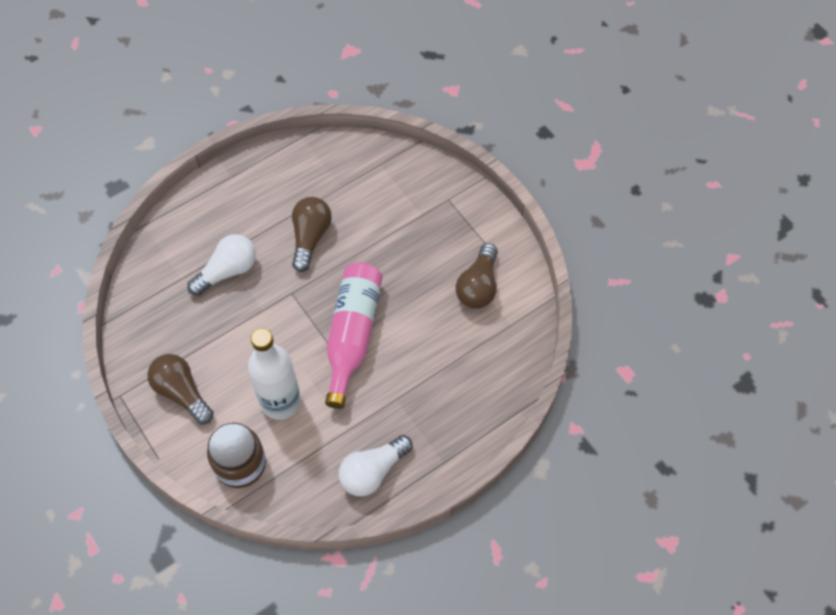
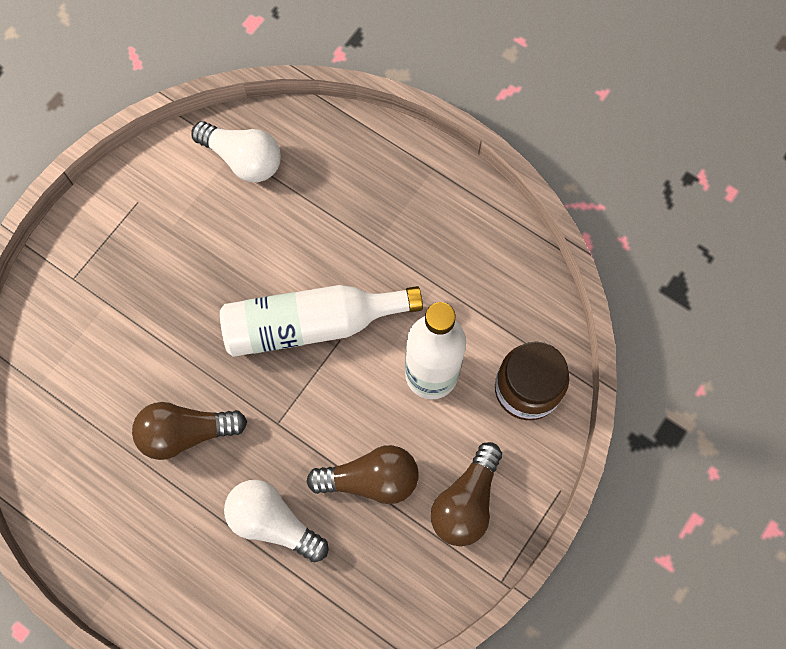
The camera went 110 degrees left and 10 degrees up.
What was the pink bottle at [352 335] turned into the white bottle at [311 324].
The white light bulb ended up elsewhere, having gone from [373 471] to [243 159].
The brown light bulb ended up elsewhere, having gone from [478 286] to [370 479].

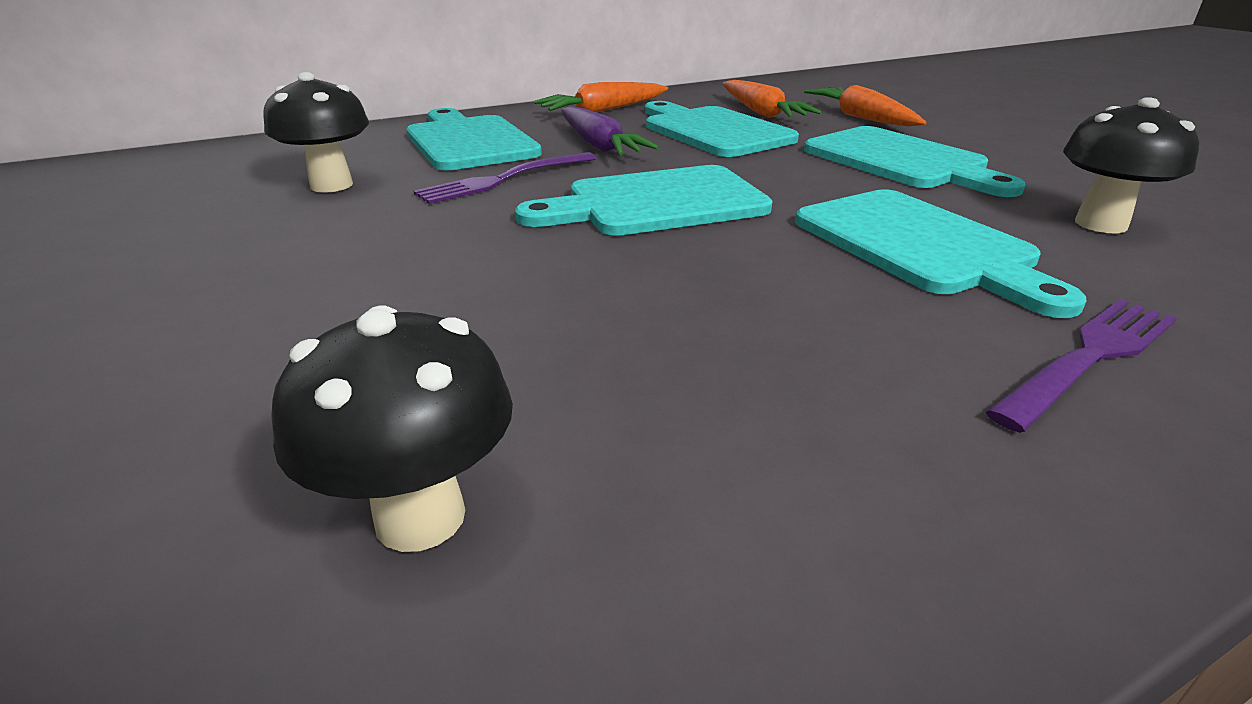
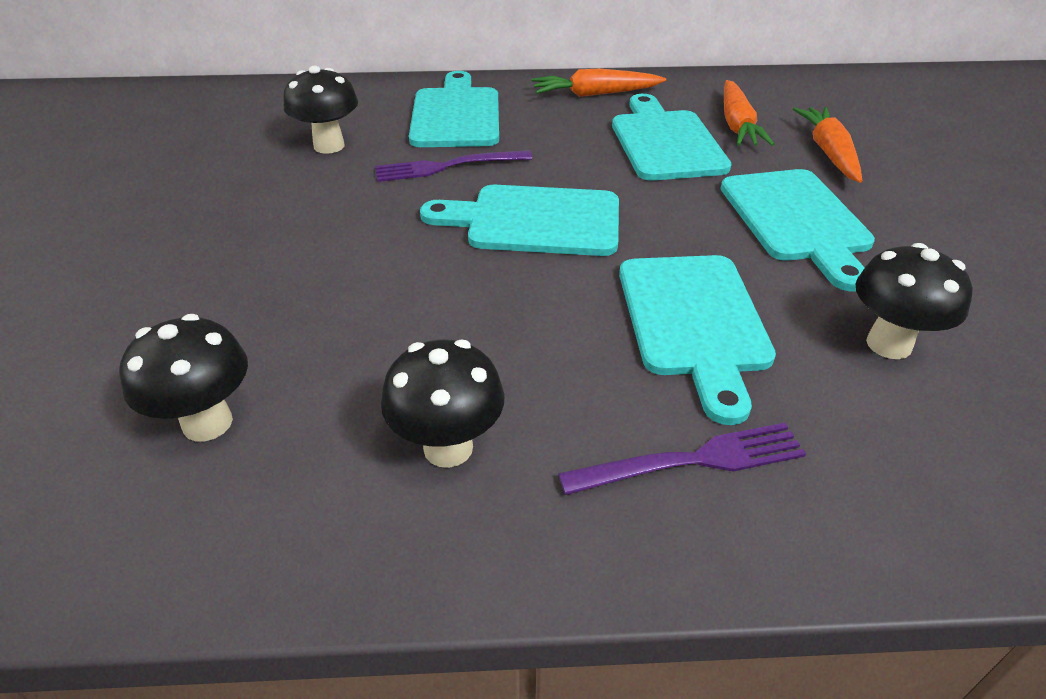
The camera went 25 degrees right and 10 degrees up.
The second view lost the purple carrot at [599 145].
The second view gained the black mushroom at [448 448].

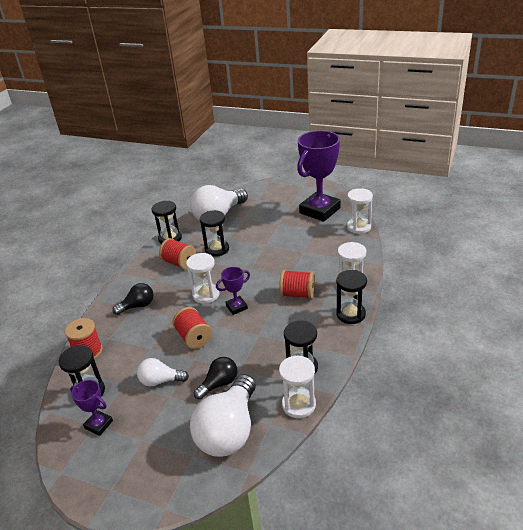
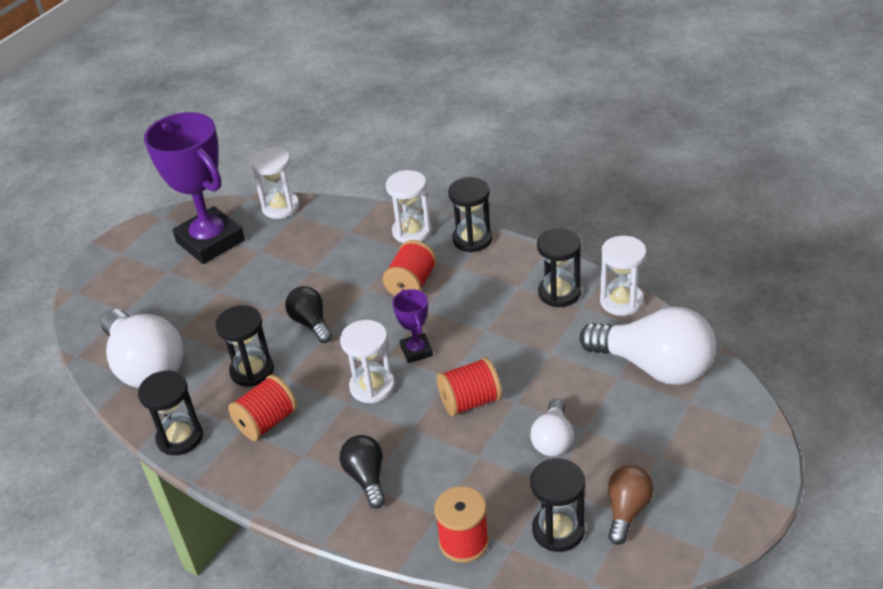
The camera went 80 degrees left and 5 degrees up.
Where the purple trophy stood at [99 424], the brown light bulb came to stand at [627 510].
The black light bulb ended up elsewhere, having gone from [219 384] to [311 323].

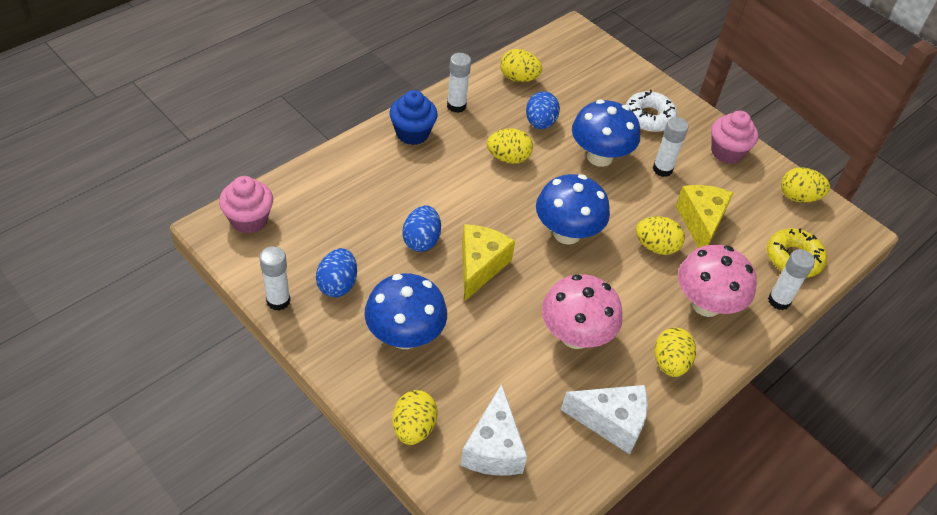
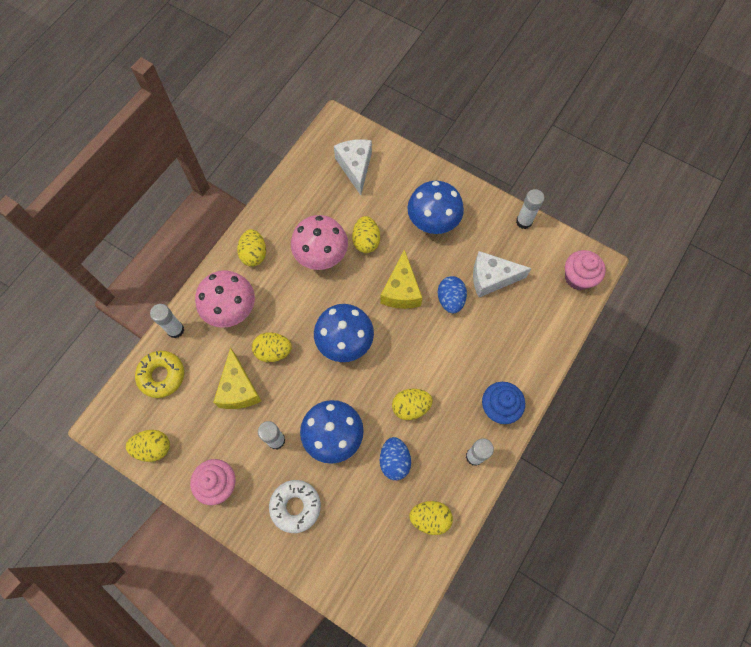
The camera went 170 degrees right and 20 degrees up.
The second view lost the blue egg at [337 284].
The yellow egg ended up elsewhere, having gone from [413 428] to [366 241].
The white cheese ended up elsewhere, having gone from [611 422] to [491 278].

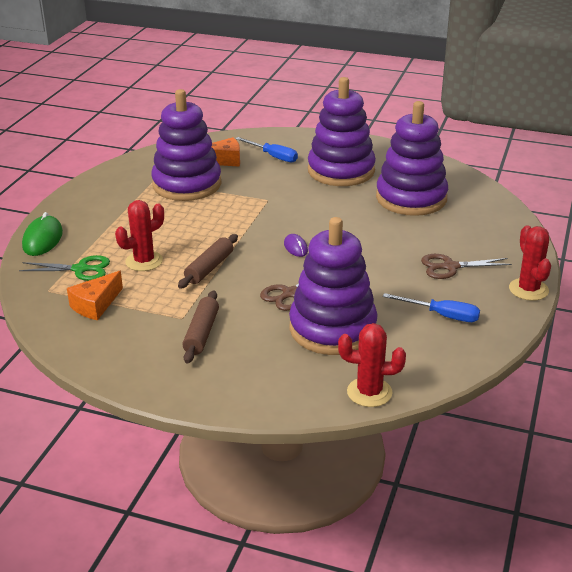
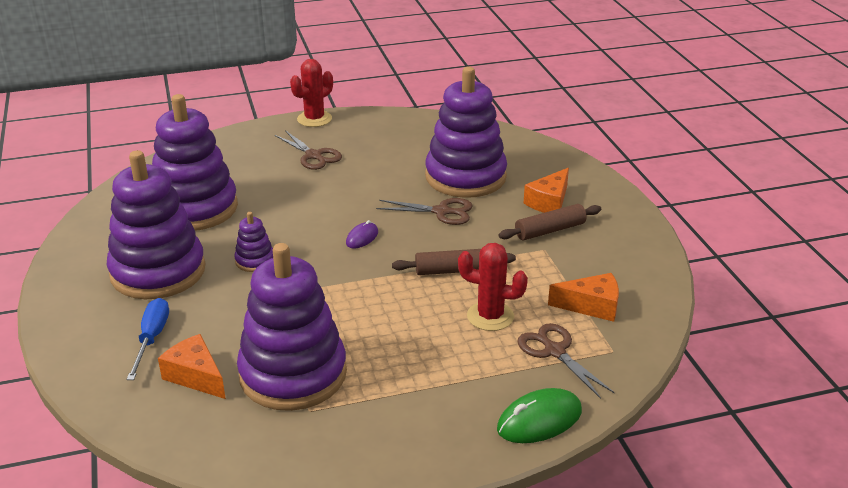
The camera went 125 degrees left and 0 degrees up.
What was the green scissors at [80 269] turned into the brown scissors at [555 351].
The second view lost the red cactus at [369 392].
The second view lost the blue screwdriver at [442 315].
The second view gained the purple stacking toy at [255 261].
The second view gained the orange cheese at [549 202].

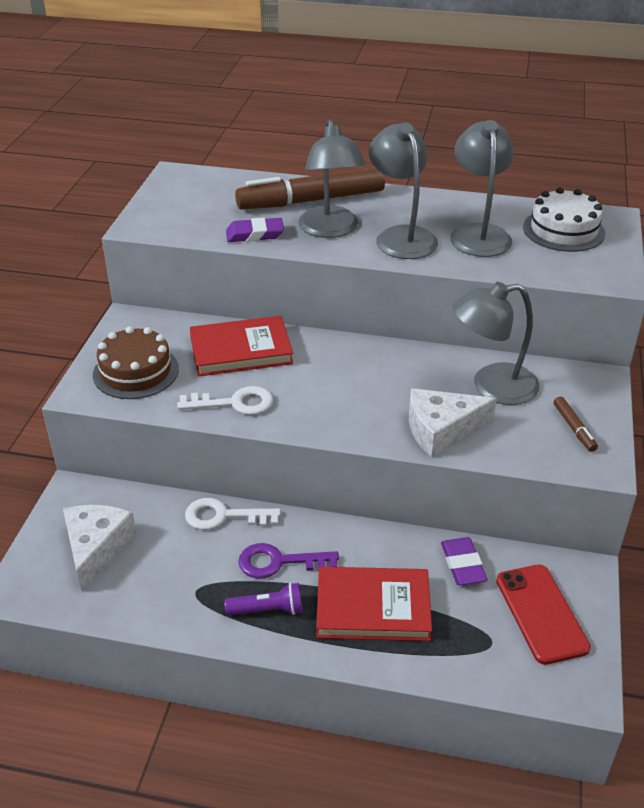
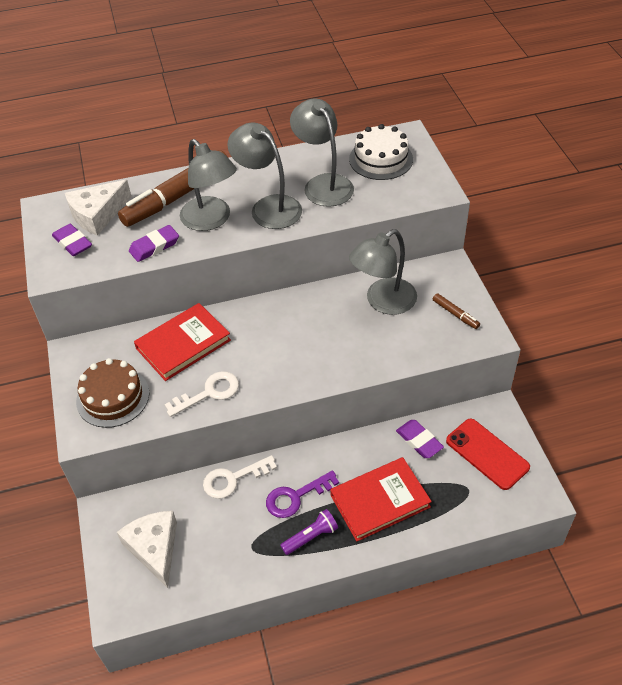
The camera went 25 degrees left and 10 degrees up.
The white cheese ended up elsewhere, having gone from [441 429] to [97 214].
The second view gained the purple eraser at [72 243].

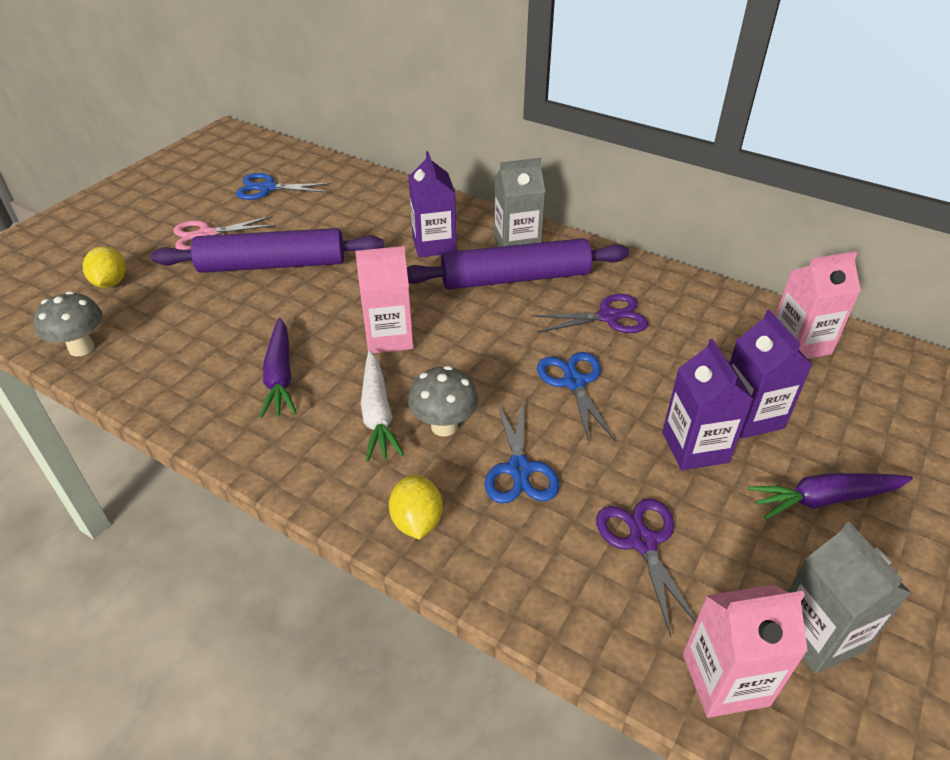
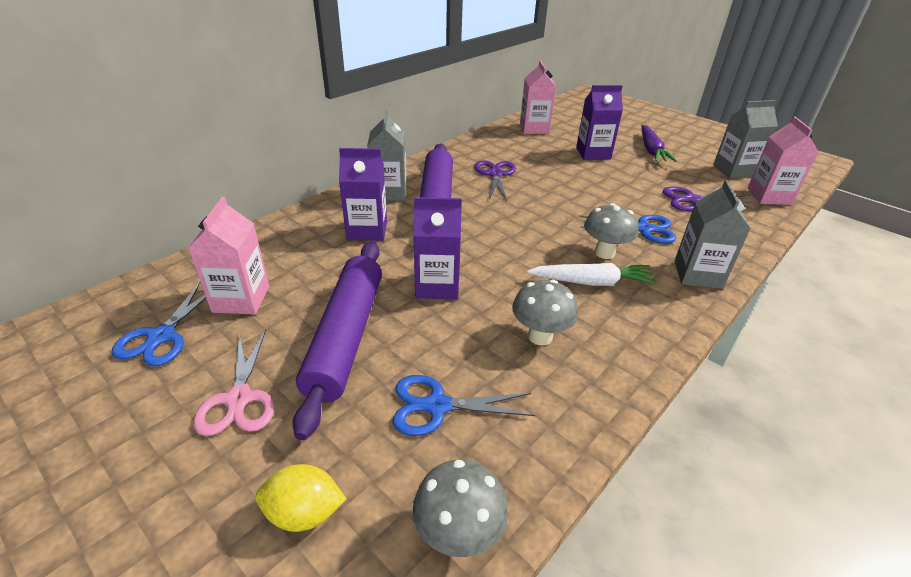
The camera went 80 degrees left and 5 degrees down.
Where the purple carrot stood at [280 376], the grey mushroom came to stand at [540 336].
The pink carton ended up elsewhere, having gone from [389 337] to [241 299].
Where the yellow lemon stood at [417 521], the grey carton came to stand at [697 274].
The blue scissors ended up elsewhere, having gone from [574 382] to [437 406].
The purple carton ended up elsewhere, having gone from [695 447] to [437 285].

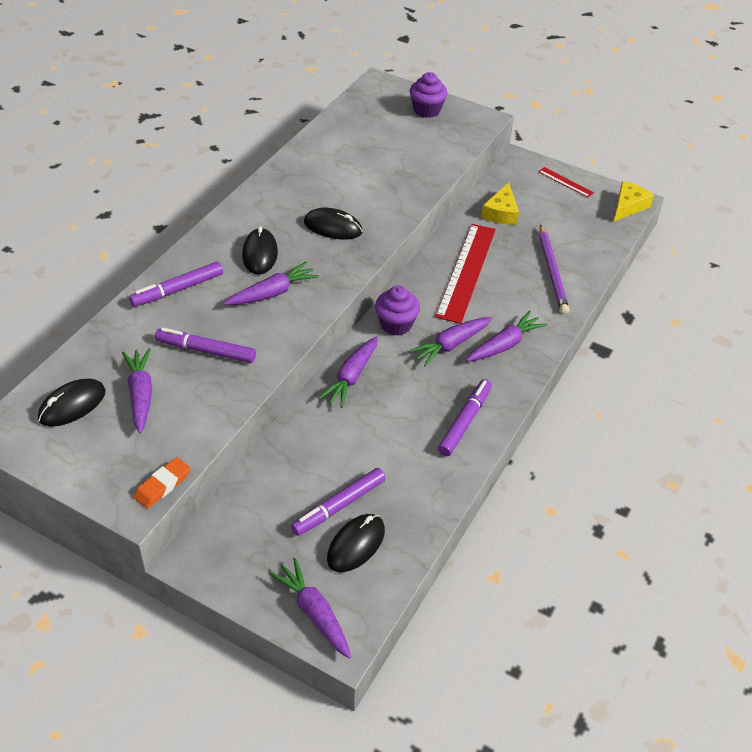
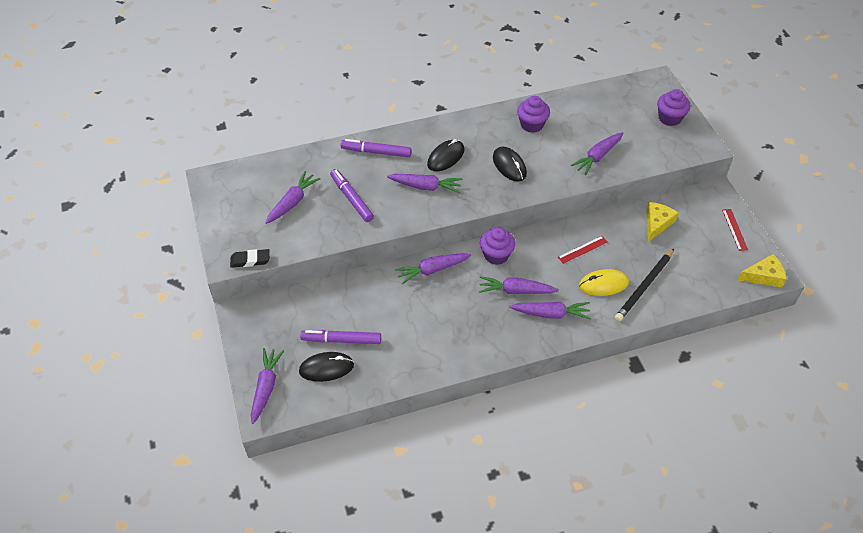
The camera went 45 degrees right and 5 degrees up.
The second view lost the black mouse at [72 405].
What was the orange eraser at [162 485] turned into the black eraser at [250 260].
The size of the red ruler at [466 272] changed by a factor of 0.45.
The second view lost the purple marker at [464 422].
The yellow cheese at [501 212] ended up facing another way, 150 degrees clockwise from before.
What was the purple pencil at [552 271] turned into the black pencil at [644 287].
The second view gained the purple cupcake at [532 125].
The second view gained the purple carrot at [597 157].
The second view gained the yellow mouse at [603 284].

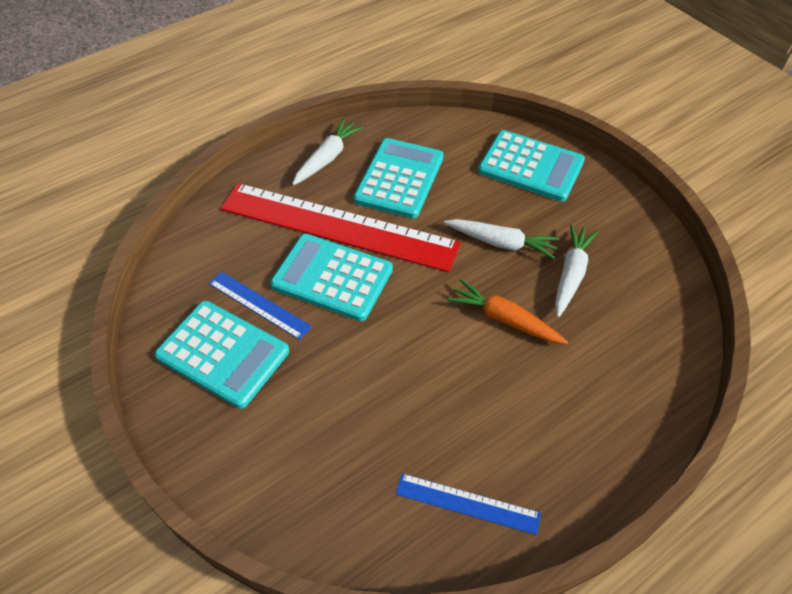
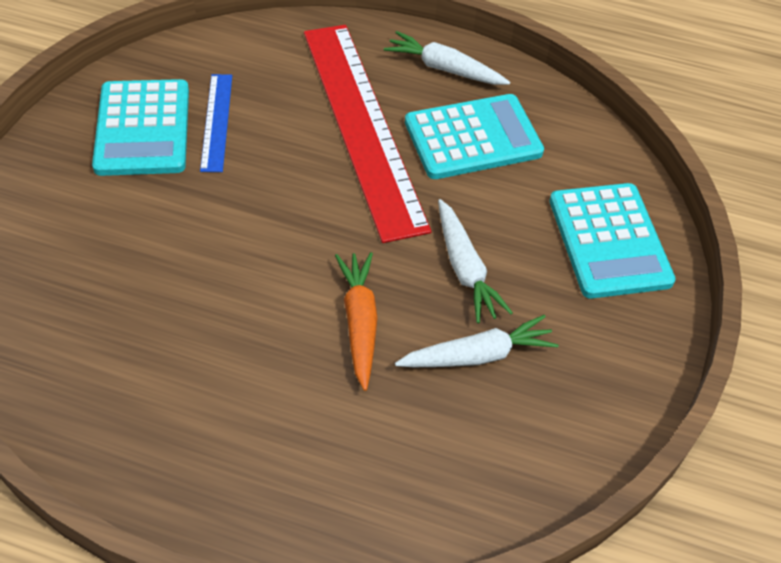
The camera went 50 degrees right and 0 degrees up.
The second view lost the turquoise calculator at [332 277].
The white carrot at [327 158] ended up facing another way, 150 degrees counterclockwise from before.
The second view lost the blue ruler at [467 503].

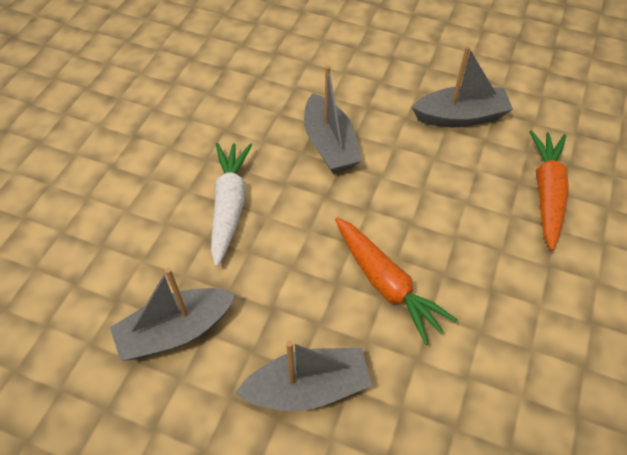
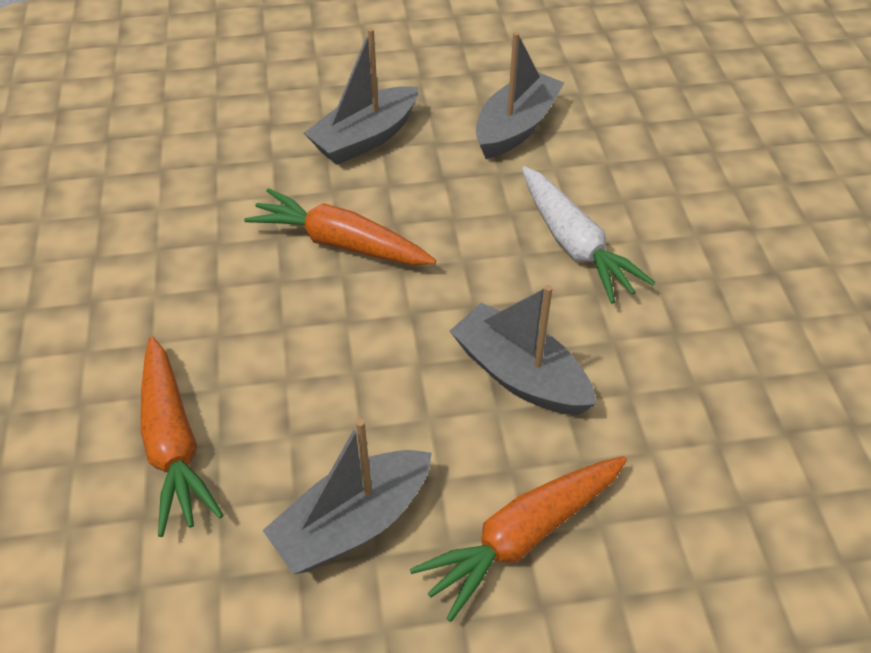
The camera went 150 degrees right and 5 degrees down.
The second view gained the orange carrot at [523 536].

